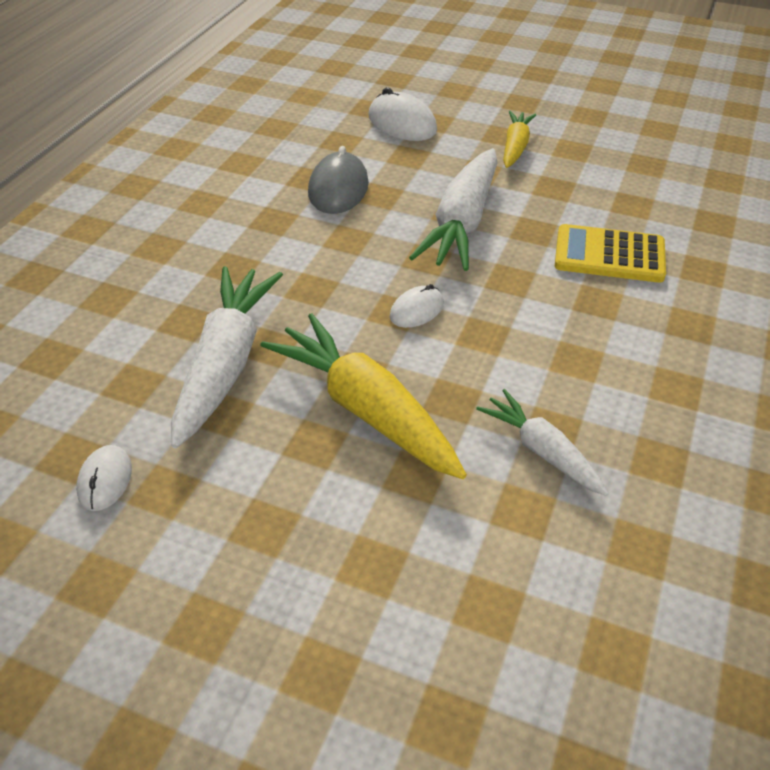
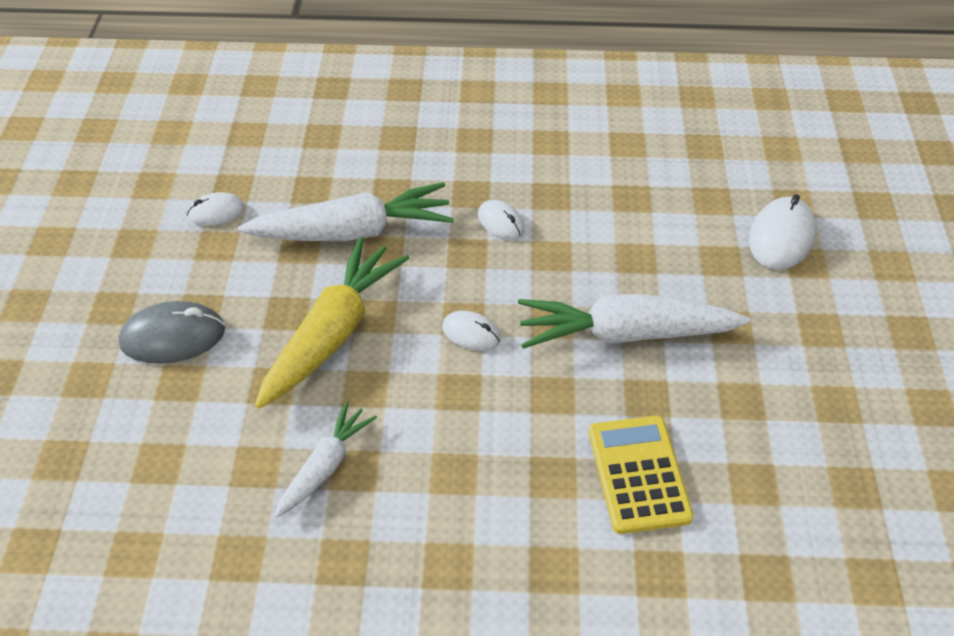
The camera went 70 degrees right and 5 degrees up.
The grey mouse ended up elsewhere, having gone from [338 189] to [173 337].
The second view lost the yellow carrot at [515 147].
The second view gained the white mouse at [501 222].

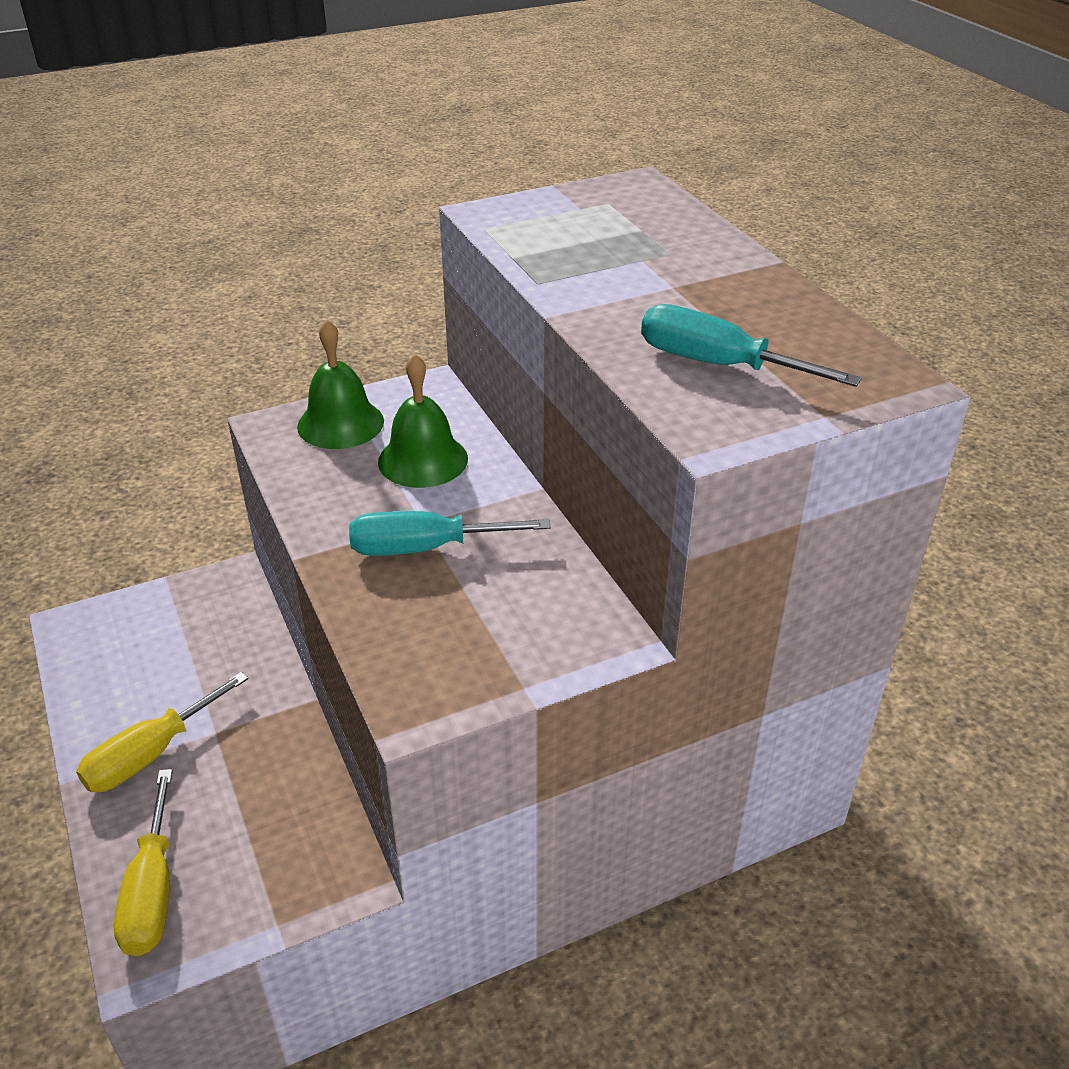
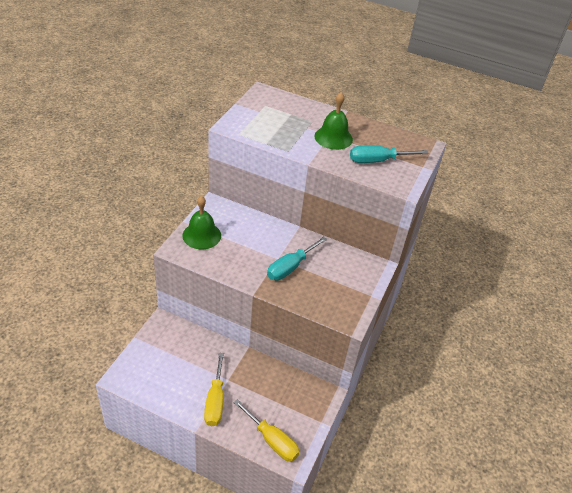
The camera went 45 degrees left and 5 degrees up.
The green bell ended up elsewhere, having gone from [423 460] to [333 137].

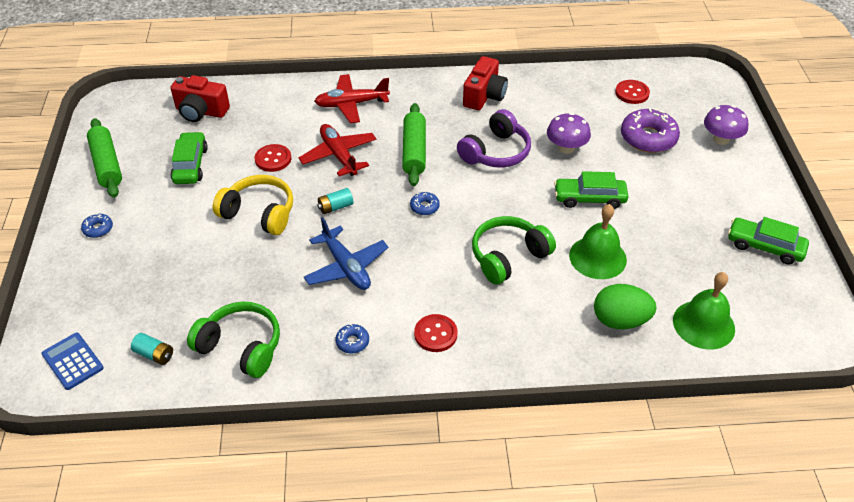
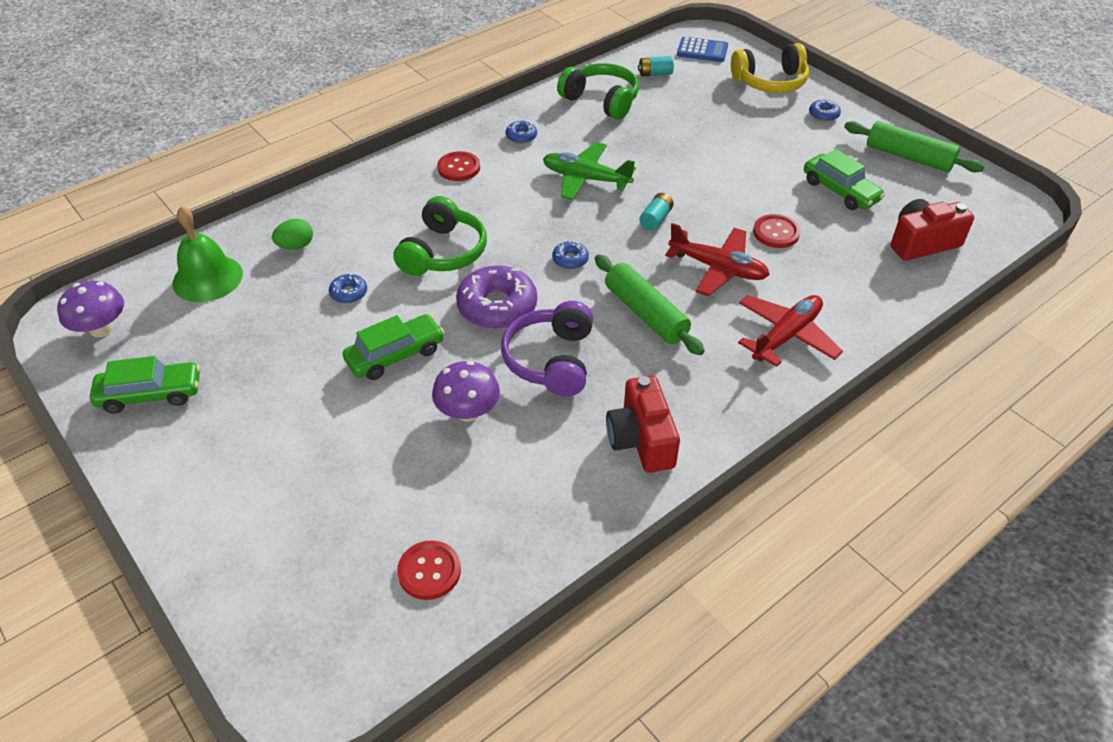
The camera went 145 degrees right and 0 degrees up.
The green headphones at [241 347] ended up facing another way, 135 degrees counterclockwise from before.
The yellow headphones ended up elsewhere, having gone from [259 213] to [770 82].
What was the blue plane at [346 267] turned into the green plane at [586 179].
Where the green bell stood at [597 257], the blue donut came to stand at [349 293].
The size of the green egg at [620 320] changed by a factor of 0.61.
The purple donut ended up elsewhere, having gone from [648 138] to [497 306].
The purple mushroom ended up elsewhere, having gone from [721 139] to [101 329].

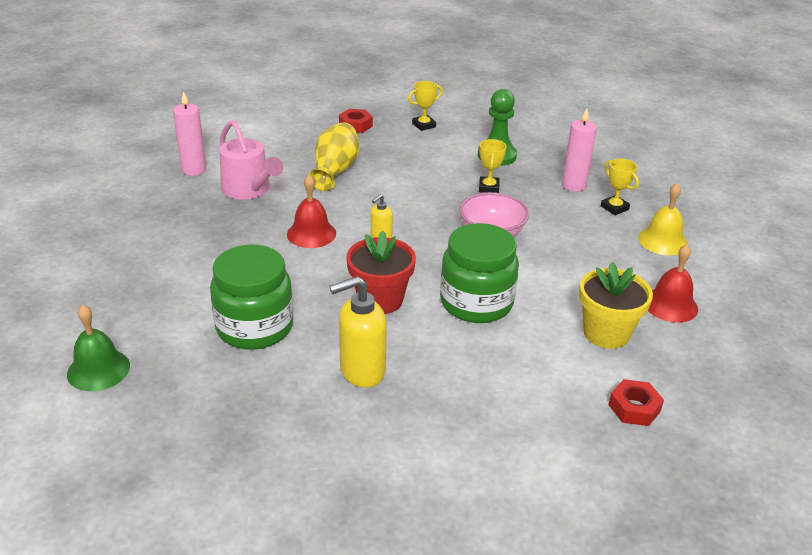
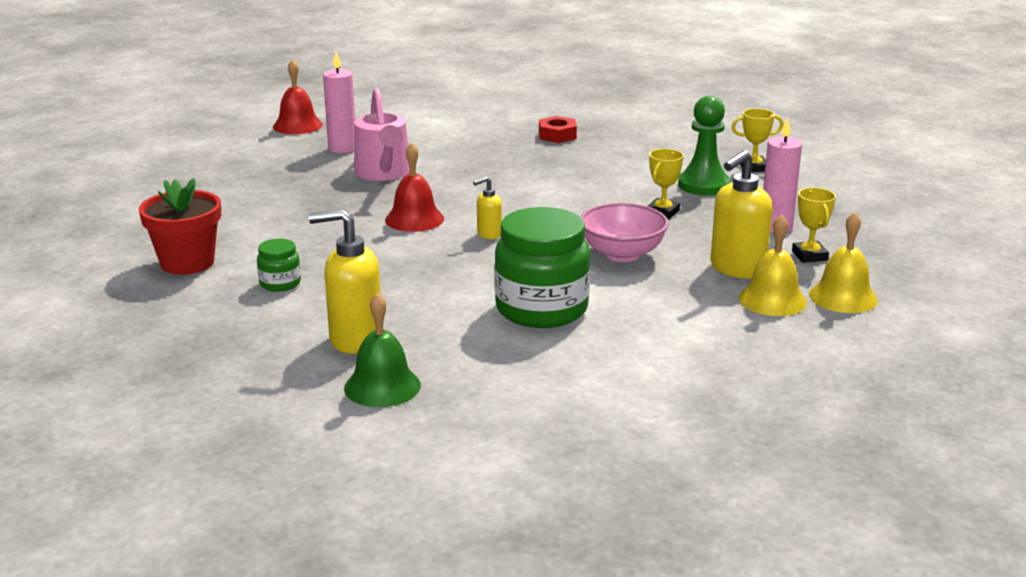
The camera went 25 degrees right and 10 degrees down.
The green bell ended up elsewhere, having gone from [98 369] to [382 386].
The size of the green jar at [254 327] changed by a factor of 0.46.
The second view lost the yellow vase at [335 171].
The red flower pot ended up elsewhere, having gone from [380 300] to [187 263].
The yellow trophy ended up elsewhere, having gone from [424 125] to [753 167].
The second view lost the yellow flower pot at [606 333].
The second view lost the red nut at [634 408].
The red bell ended up elsewhere, having gone from [670 305] to [297 125].
The second view gained the yellow soap dispenser at [737 269].
The second view gained the yellow bell at [772 300].

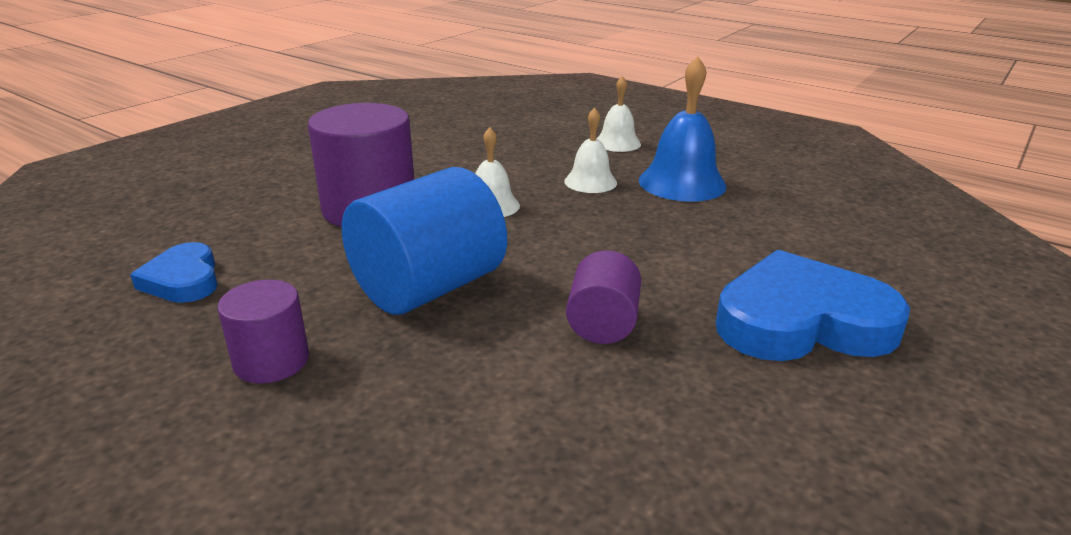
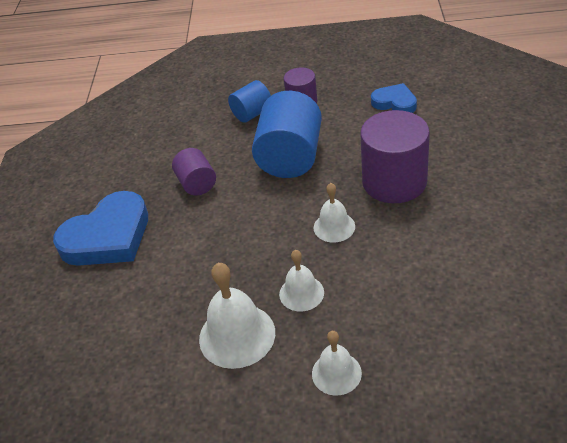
The camera went 150 degrees right and 15 degrees up.
What was the blue bell at [682 183] turned into the white bell at [237 335].
The second view gained the blue cylinder at [252 113].

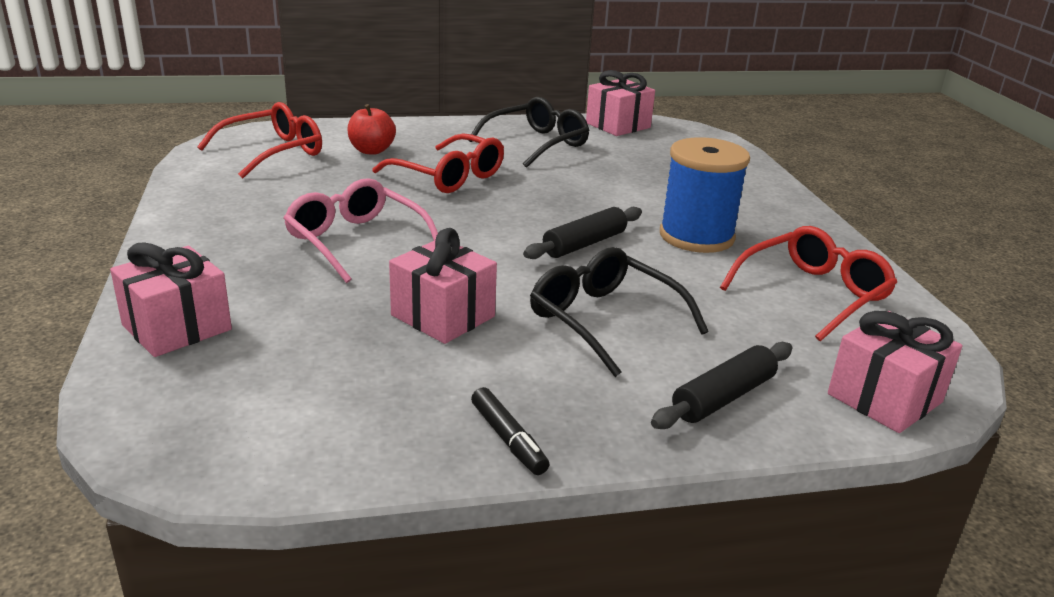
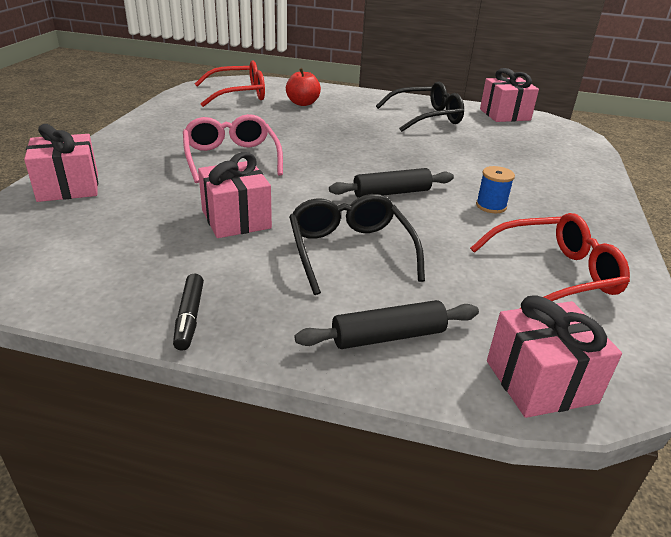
The camera went 25 degrees right and 5 degrees up.
The second view lost the red glasses at [449 177].
The size of the blue spool at [696 236] changed by a factor of 0.48.

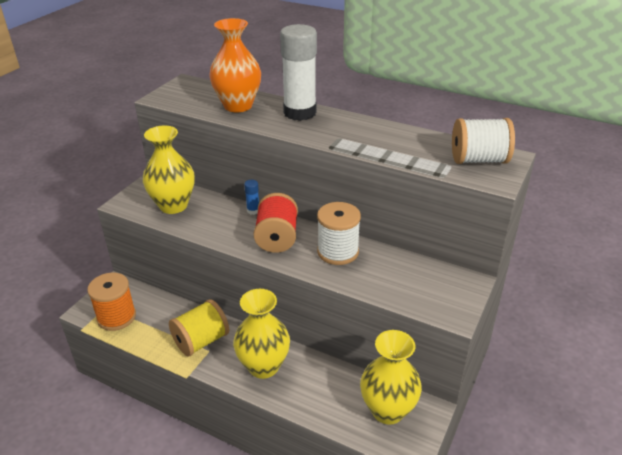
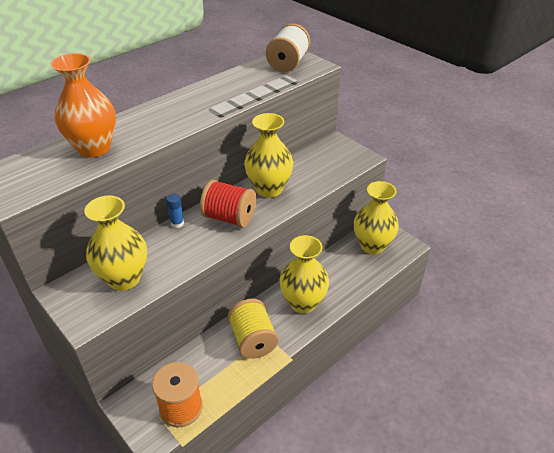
The camera went 70 degrees left and 5 degrees up.
The second view lost the white glue stick at [300 112].
Where the white spool stood at [338 252], the yellow vase came to stand at [269 189].

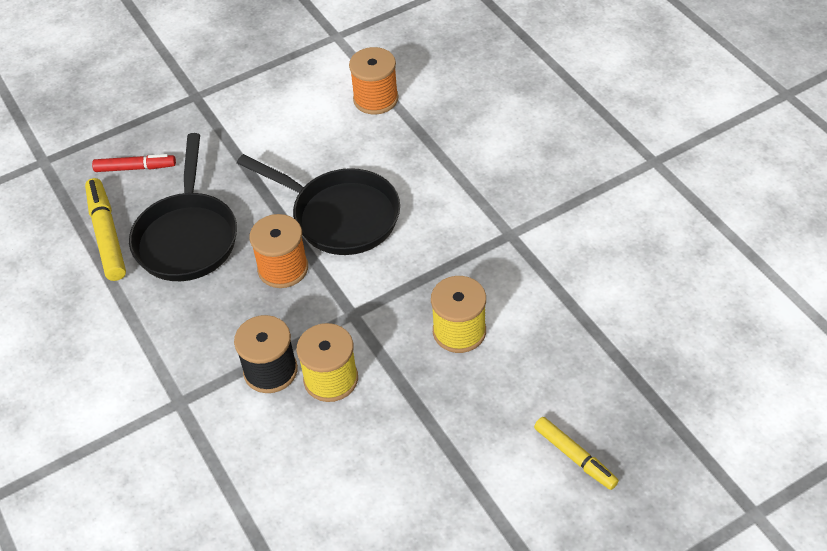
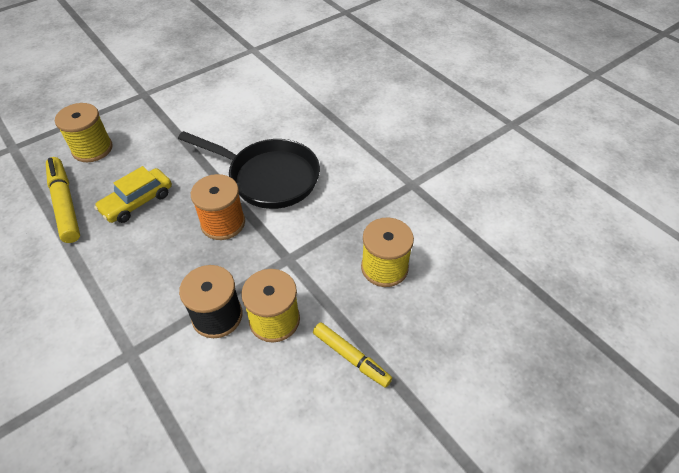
The camera went 10 degrees left and 0 degrees up.
Where the red marker stood at [135 168], the yellow spool came to stand at [92 149].
Where the black pan stood at [187 237], the yellow car came to stand at [137 202].
The second view lost the orange spool at [375 99].
The yellow marker ended up elsewhere, having gone from [575 457] to [351 357].

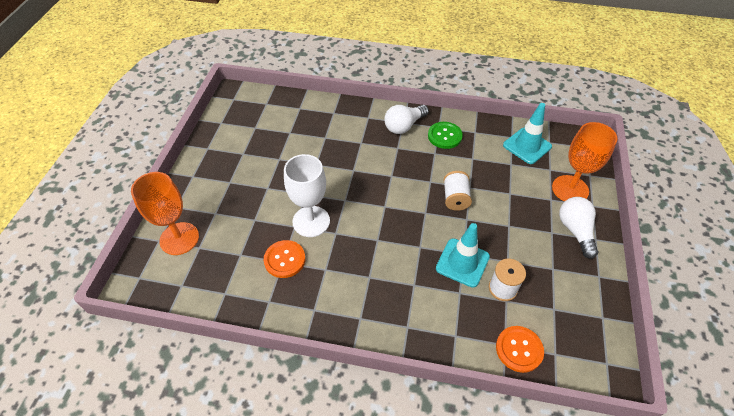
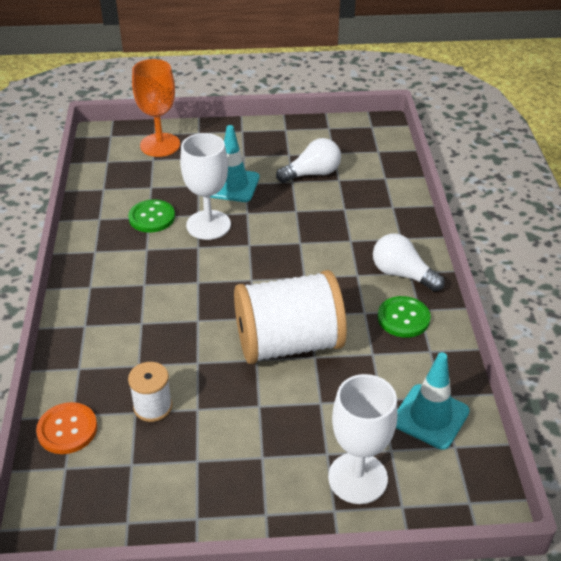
The camera went 75 degrees right and 10 degrees down.
What was the orange button at [284 259] turned into the green button at [152 217].
The turquoise traffic cone ended up elsewhere, having gone from [462 262] to [232 185].
The size of the white spool at [455 198] changed by a factor of 2.15.
What was the orange goblet at [570 189] turned into the white goblet at [357 478].
The white light bulb ended up elsewhere, having gone from [575 230] to [312 174].

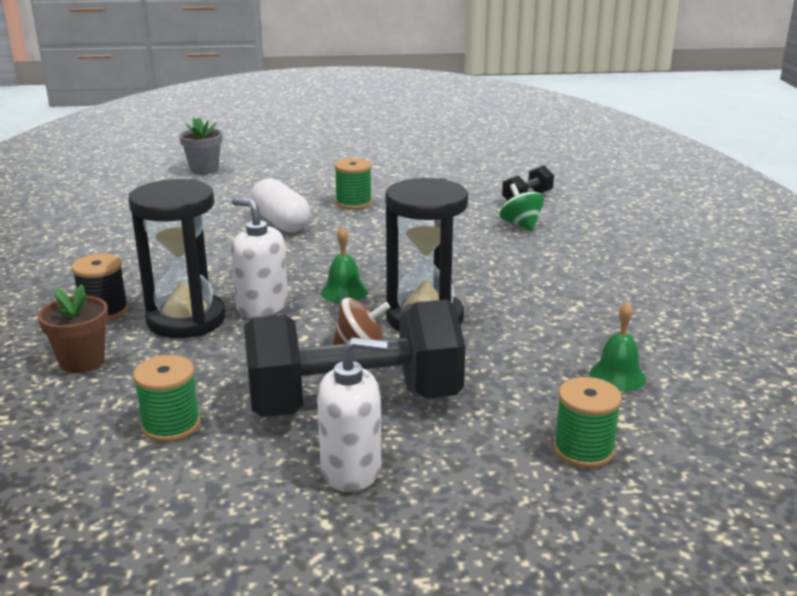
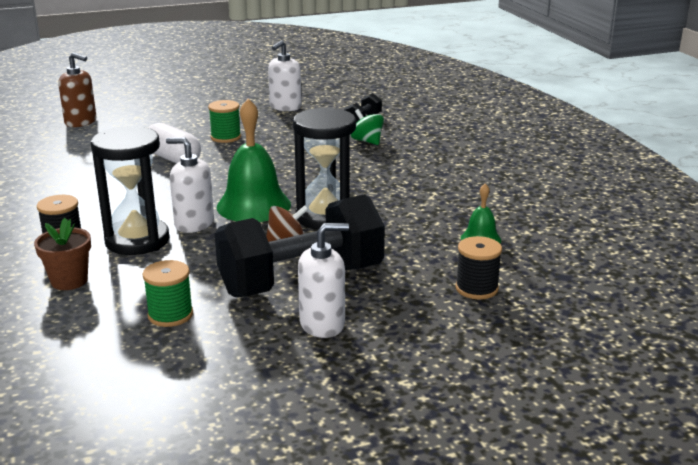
The camera went 15 degrees left and 0 degrees up.
Where the grey flower pot stood at [204 169], the brown soap dispenser came to stand at [81 122].
The size of the green bell at [344 292] changed by a factor of 1.98.
What was the green spool at [583 450] turned into the black spool at [476 288].
The second view gained the white soap dispenser at [285 107].

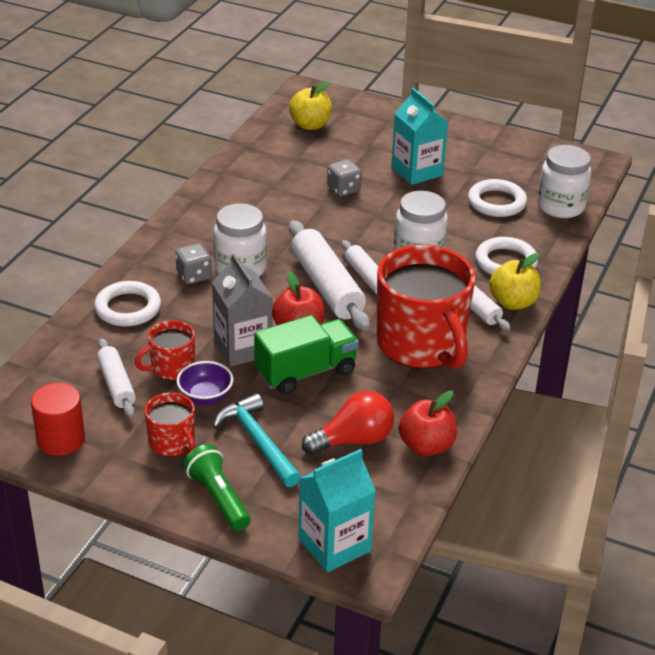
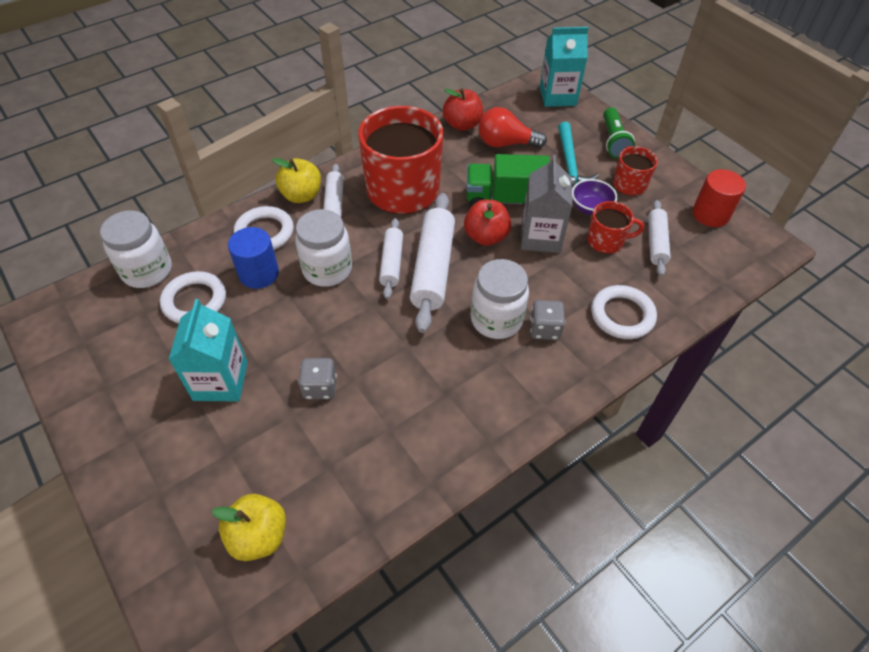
The camera went 150 degrees left and 15 degrees up.
The second view gained the blue cylinder at [259 274].

